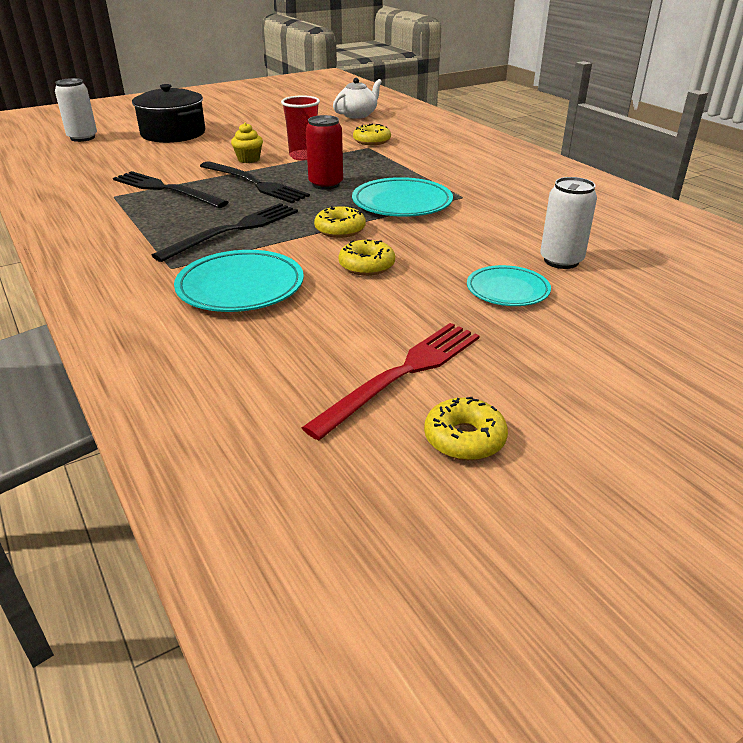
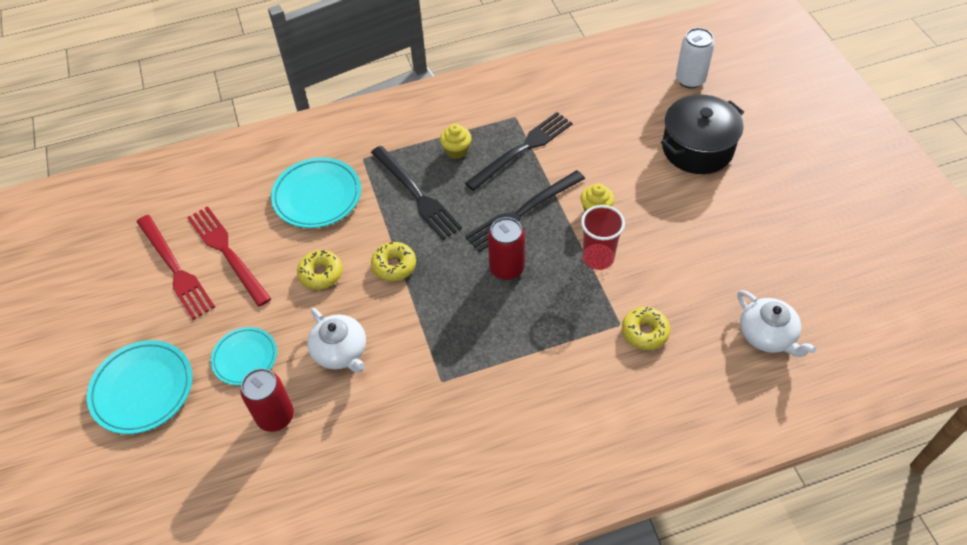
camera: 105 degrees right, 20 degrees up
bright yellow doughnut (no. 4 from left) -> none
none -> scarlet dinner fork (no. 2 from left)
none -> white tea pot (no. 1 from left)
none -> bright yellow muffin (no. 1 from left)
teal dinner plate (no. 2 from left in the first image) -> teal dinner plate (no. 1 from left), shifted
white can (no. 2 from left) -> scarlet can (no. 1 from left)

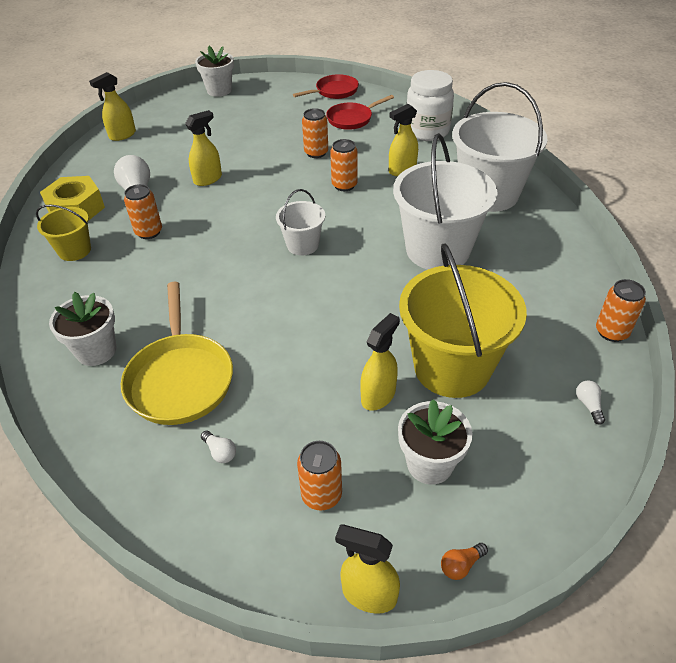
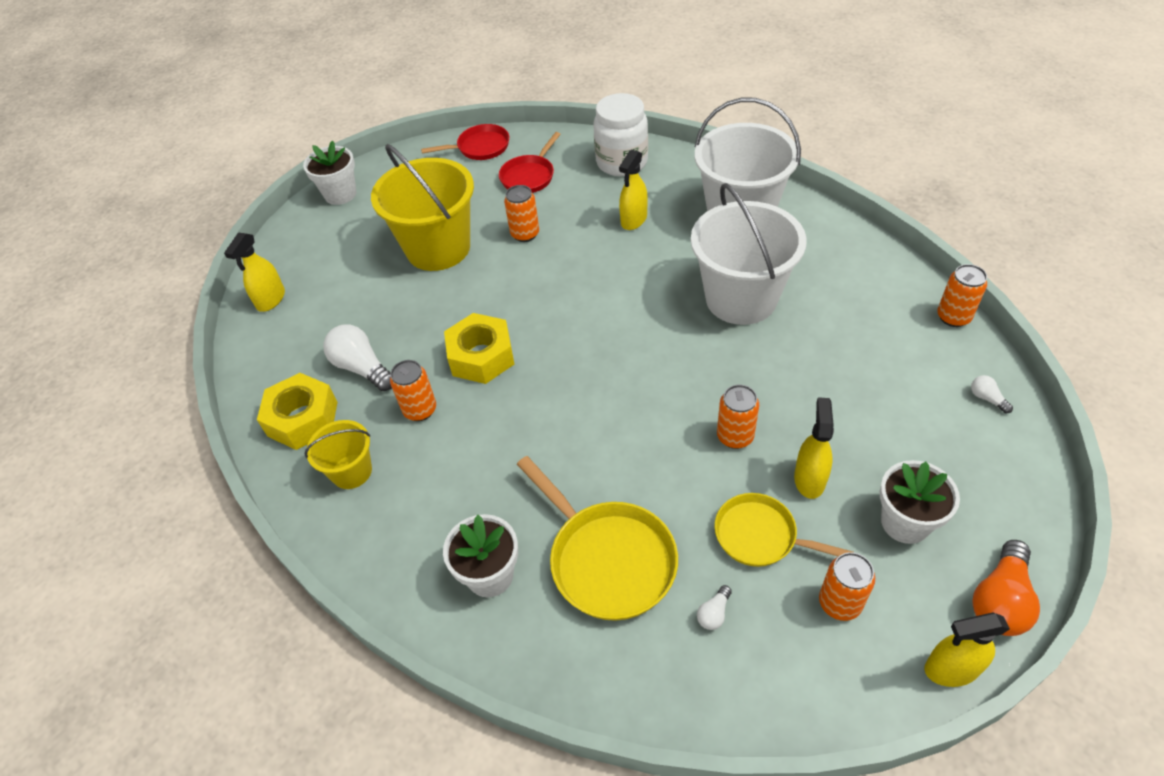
camera: 25 degrees left, 5 degrees up
bright yellow spray cleaner (no. 2 from left) -> none
white pail (no. 1 from left) -> none
none -> bright yellow hex nut (no. 2 from left)
none -> bright yellow frying pan (no. 2 from left)
bright orange can (no. 4 from left in the first image) -> bright orange can (no. 3 from left), shifted
bright yellow pail (no. 2 from left), shifted
white light bulb (no. 2 from left), 105 degrees clockwise
scarlet frying pan (no. 1 from left), 45 degrees clockwise
bright orange light bulb, x2.09

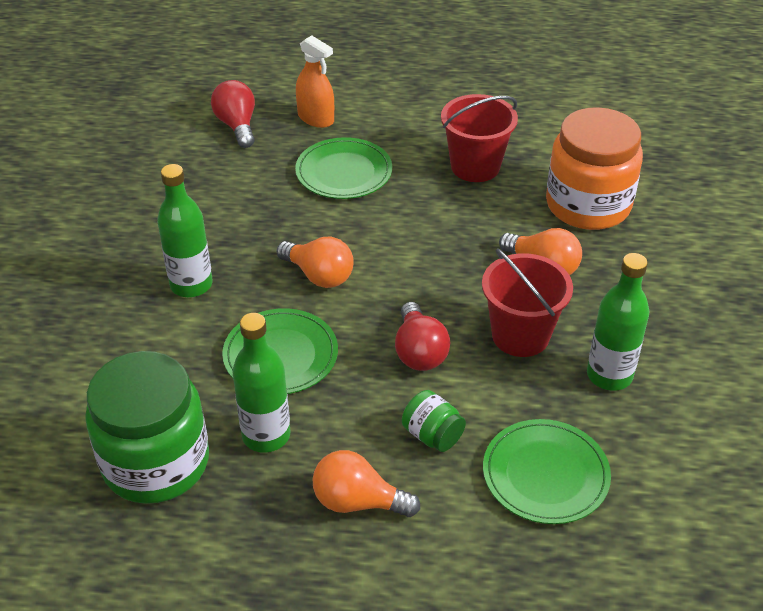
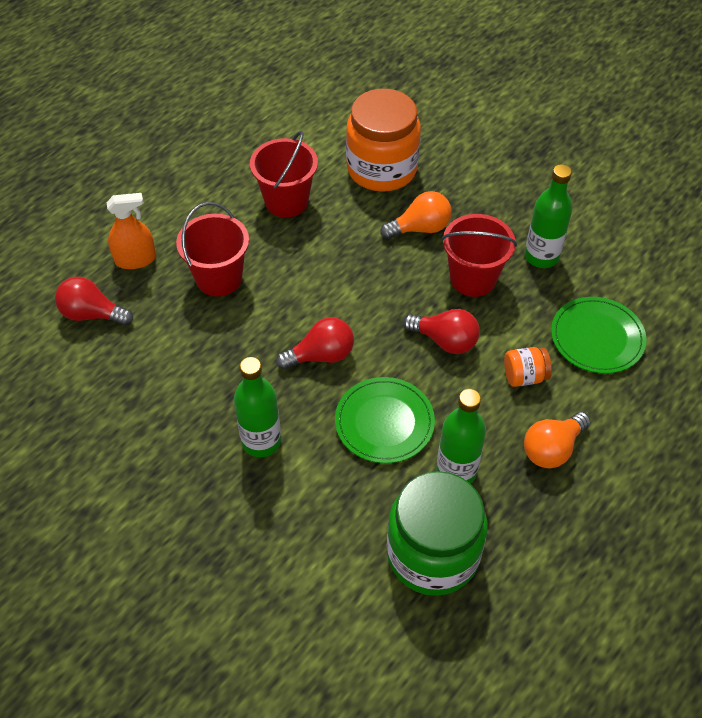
camera: 55 degrees left, 10 degrees up
green dinner plate (no. 2 from left) -> scarlet pail (no. 1 from left)
bright orange light bulb (no. 1 from left) -> scarlet light bulb (no. 2 from left)
green preserve jar (no. 2 from left) -> bright orange preserve jar (no. 2 from left)

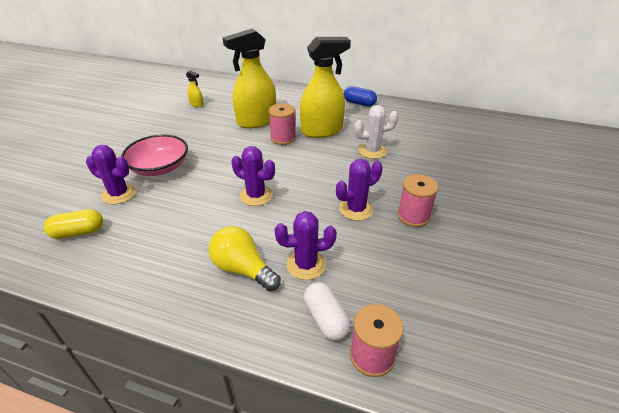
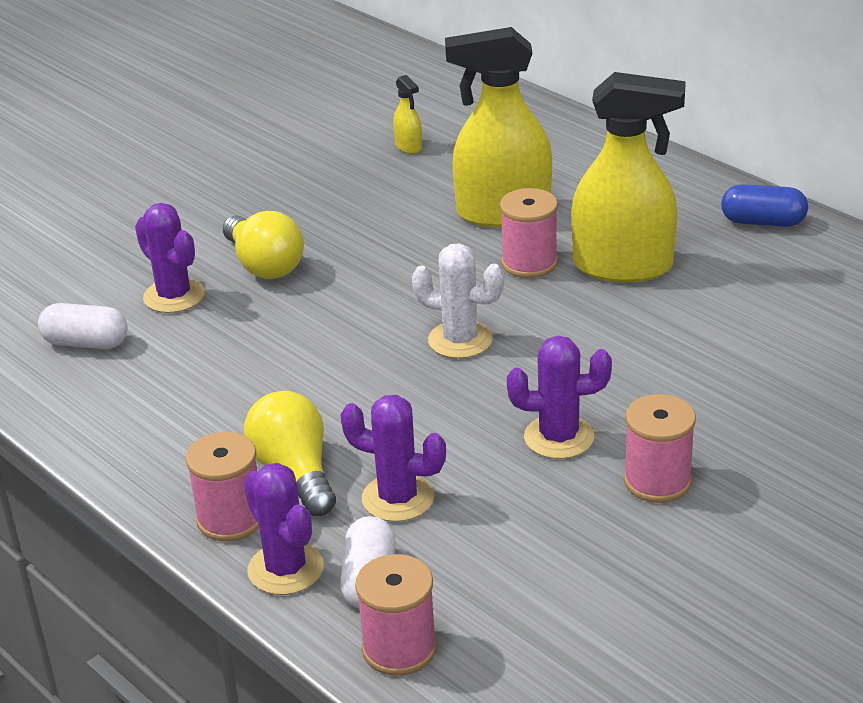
camera: 30 degrees right, 5 degrees down
none -> pink bobbin (no. 1 from left)
purple cactus (no. 2 from left), shifted
white cactus, shifted
pink bowl -> bright yellow light bulb (no. 1 from left)
bright yellow pill shape -> white pill shape (no. 1 from left)
cobalt pill shape, 45 degrees counterclockwise

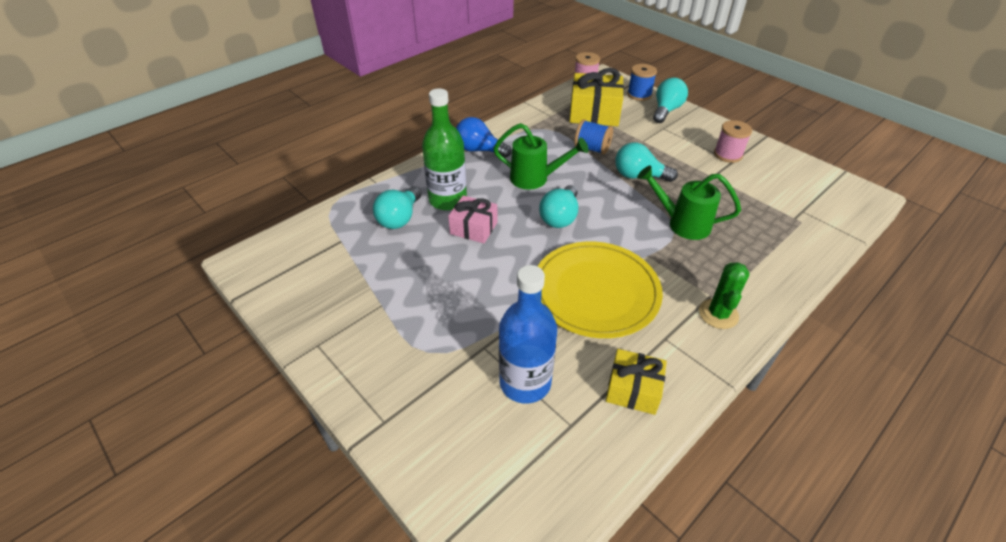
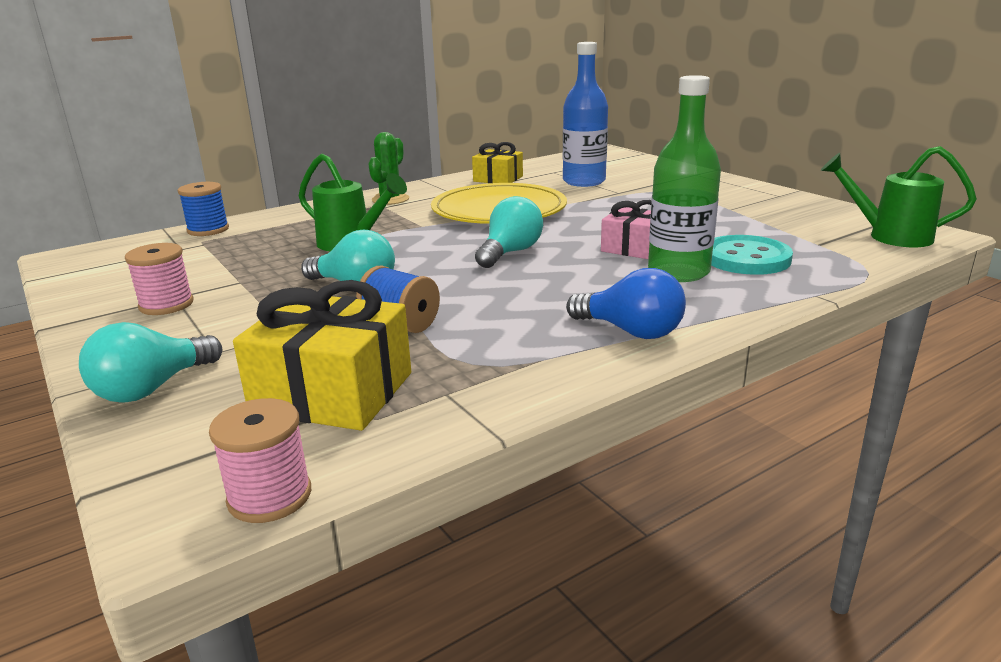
camera: 170 degrees left, 20 degrees down
green watering can (no. 1 from left in the first image) -> green watering can (no. 2 from left), shifted
cobalt bobbin (no. 2 from left in the first image) -> cobalt bobbin (no. 1 from left), shifted
teal light bulb (no. 1 from left) -> teal button

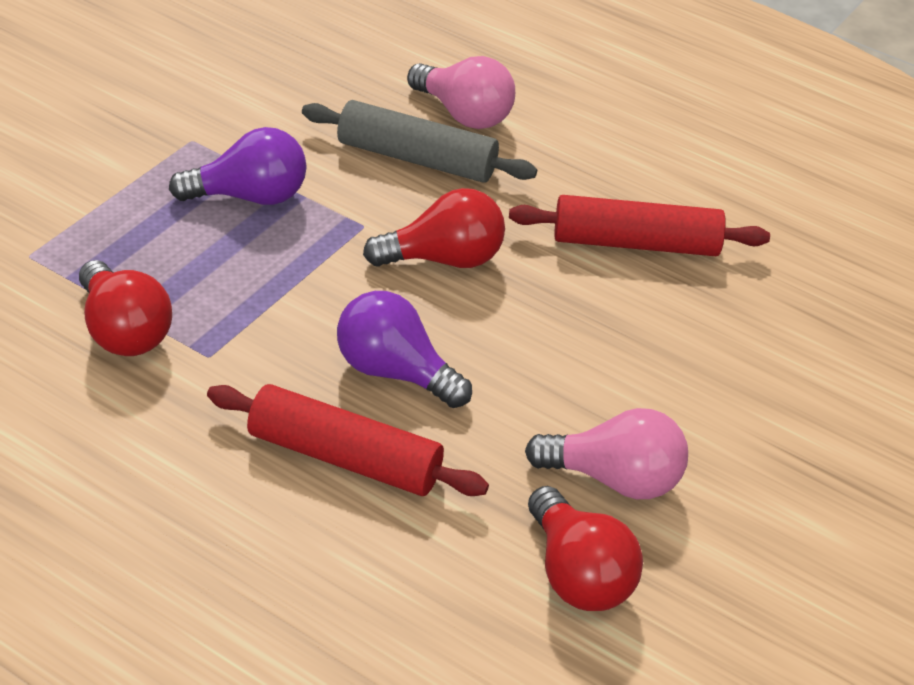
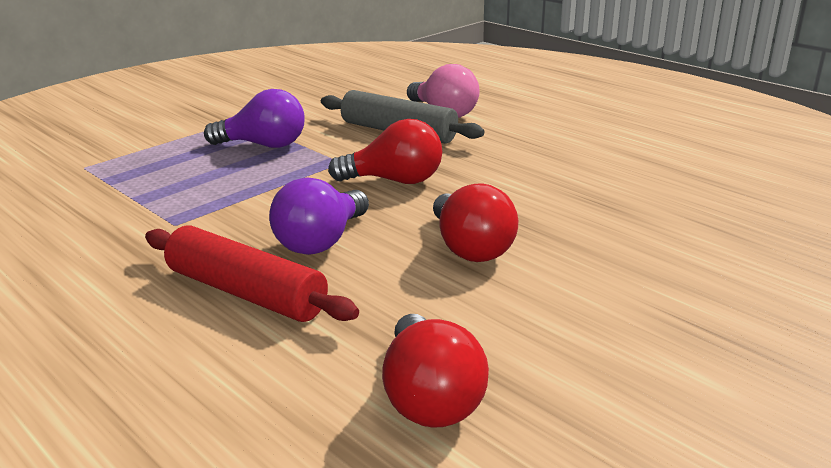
camera: 15 degrees right, 15 degrees down
scarlet pastry roller (no. 2 from left) -> none
pink light bulb (no. 2 from left) -> none
scarlet light bulb (no. 1 from left in the first image) -> scarlet light bulb (no. 3 from left), shifted
purple light bulb (no. 2 from left), 105 degrees counterclockwise

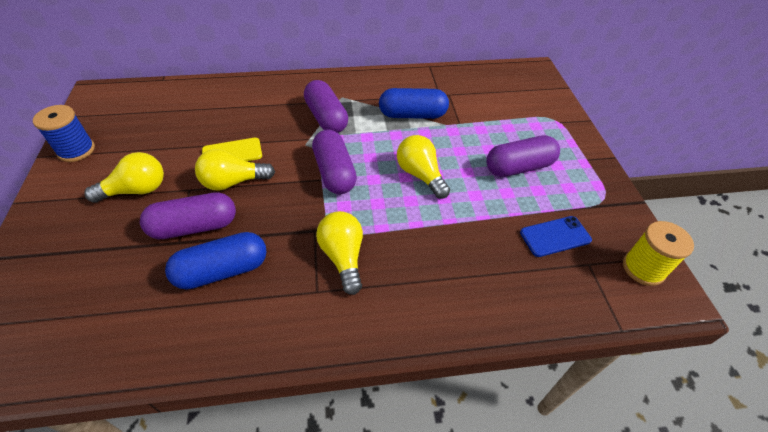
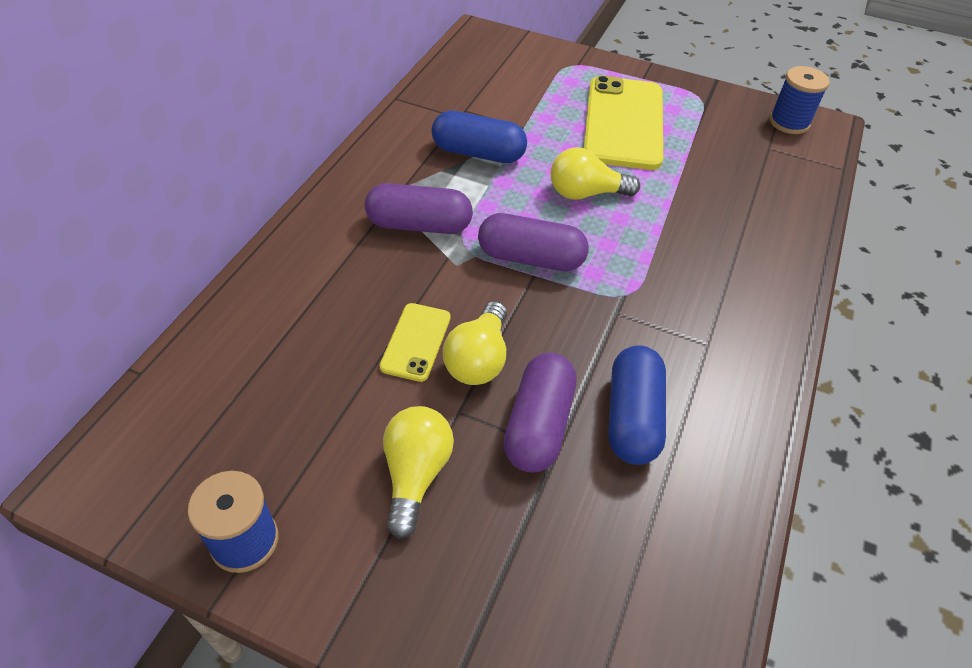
camera: 60 degrees left, 0 degrees up
bright yellow light bulb (no. 3 from left) -> none
cobalt mobile phone -> none
purple pill shape (no. 4 from left) -> bright yellow mobile phone (no. 2 from left)
bright yellow bobbin -> cobalt bobbin (no. 2 from left)
cobalt pill shape (no. 2 from left in the first image) -> cobalt pill shape (no. 1 from left), 75 degrees clockwise

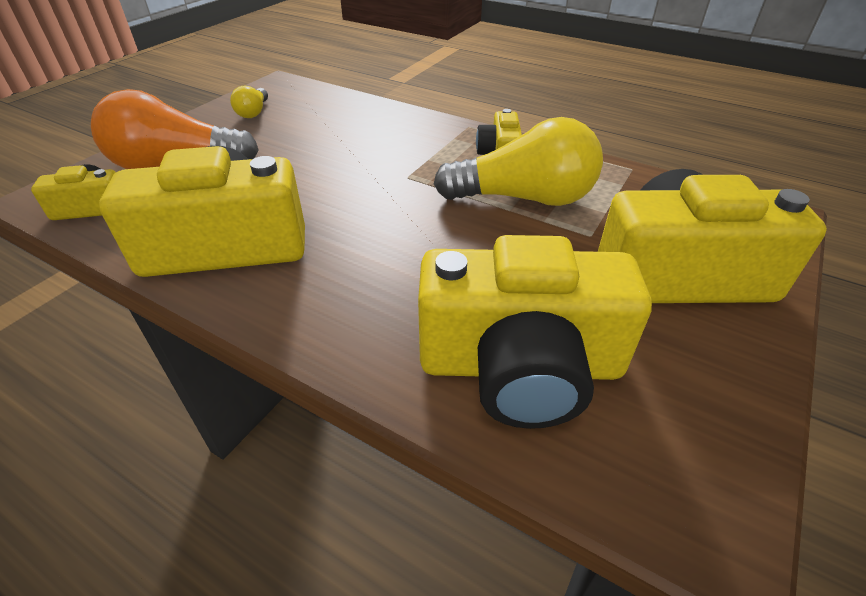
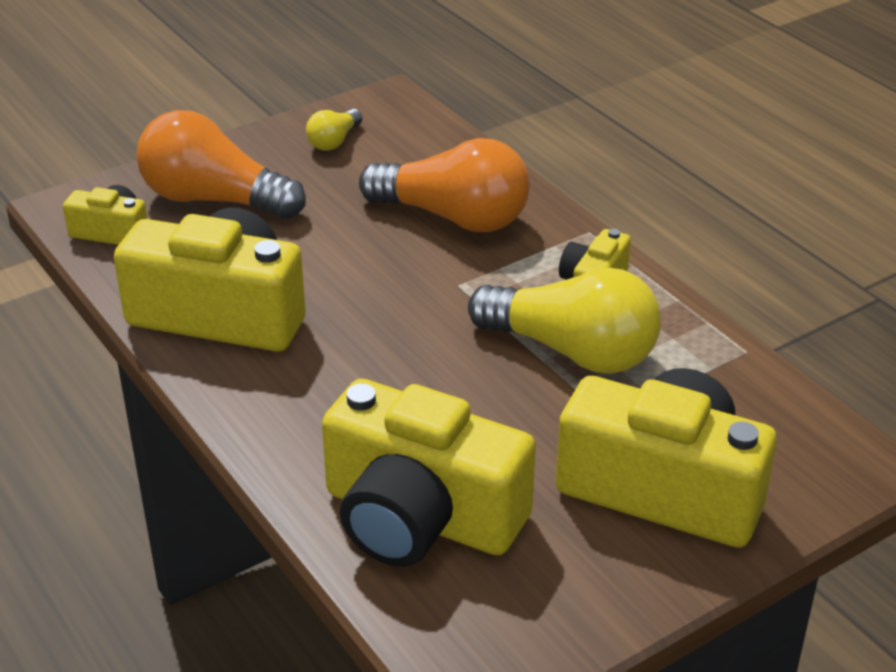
camera: 25 degrees right, 5 degrees down
none -> bright orange light bulb (no. 2 from left)

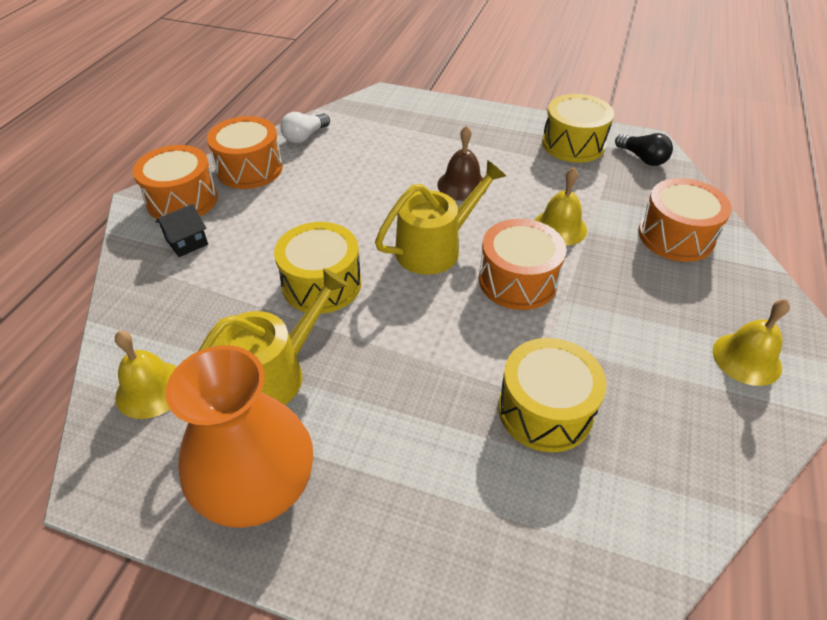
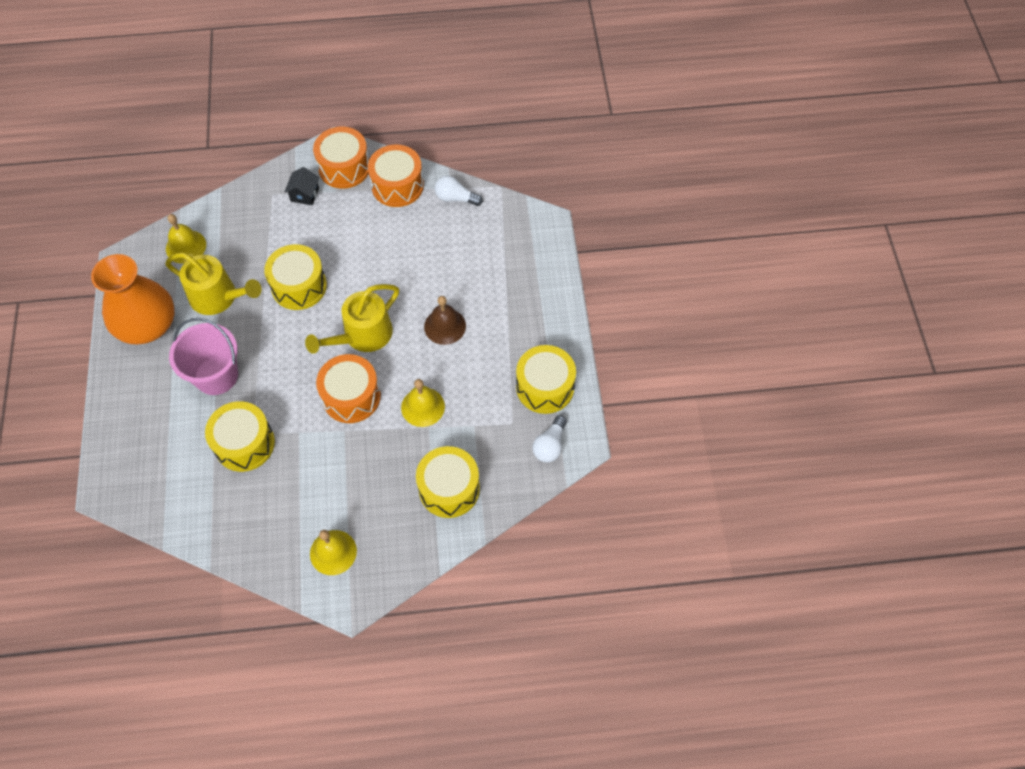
camera: 65 degrees right, 15 degrees up
none -> pink pail
black light bulb -> white light bulb (no. 2 from left)
bright orange snare drum (no. 4 from left) -> bright yellow snare drum (no. 3 from left)
black cottage, 75 degrees clockwise
bright yellow watering can (no. 2 from left), 105 degrees clockwise

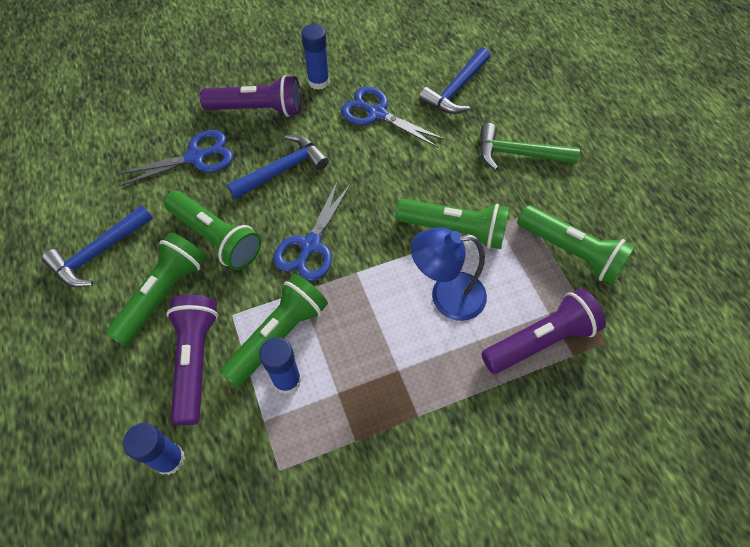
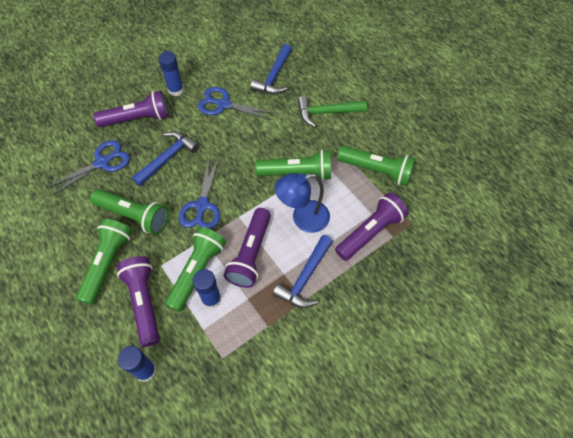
camera: 15 degrees left, 0 degrees up
none -> purple pocket torch (no. 3 from left)
cobalt hammer (no. 1 from left in the first image) -> cobalt hammer (no. 3 from left), shifted

